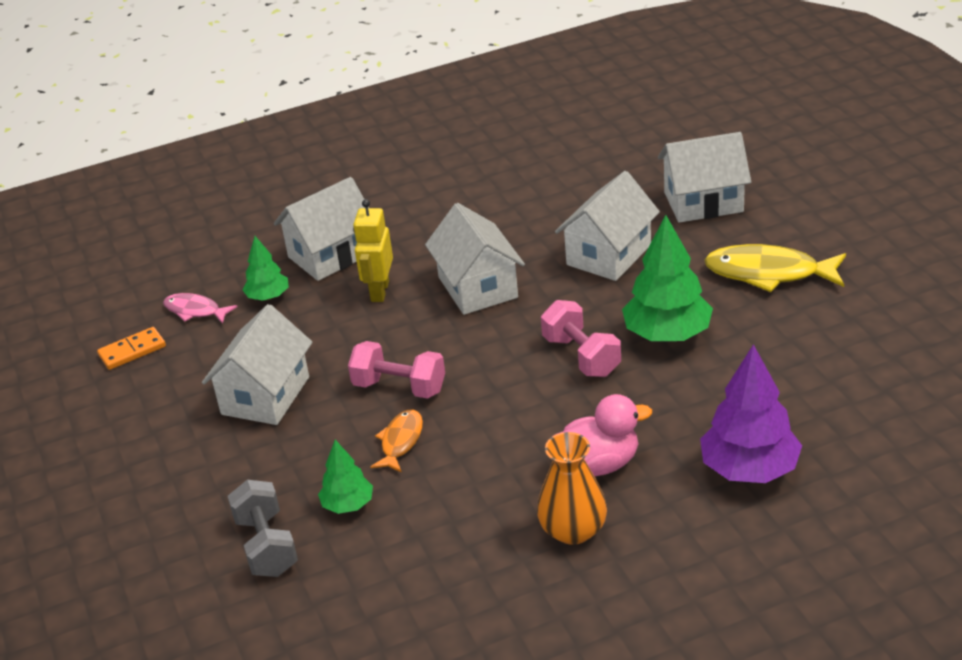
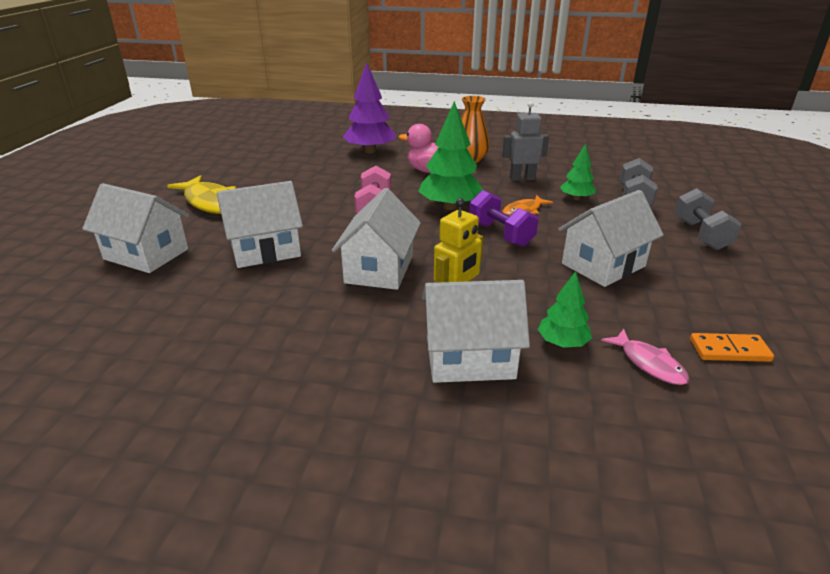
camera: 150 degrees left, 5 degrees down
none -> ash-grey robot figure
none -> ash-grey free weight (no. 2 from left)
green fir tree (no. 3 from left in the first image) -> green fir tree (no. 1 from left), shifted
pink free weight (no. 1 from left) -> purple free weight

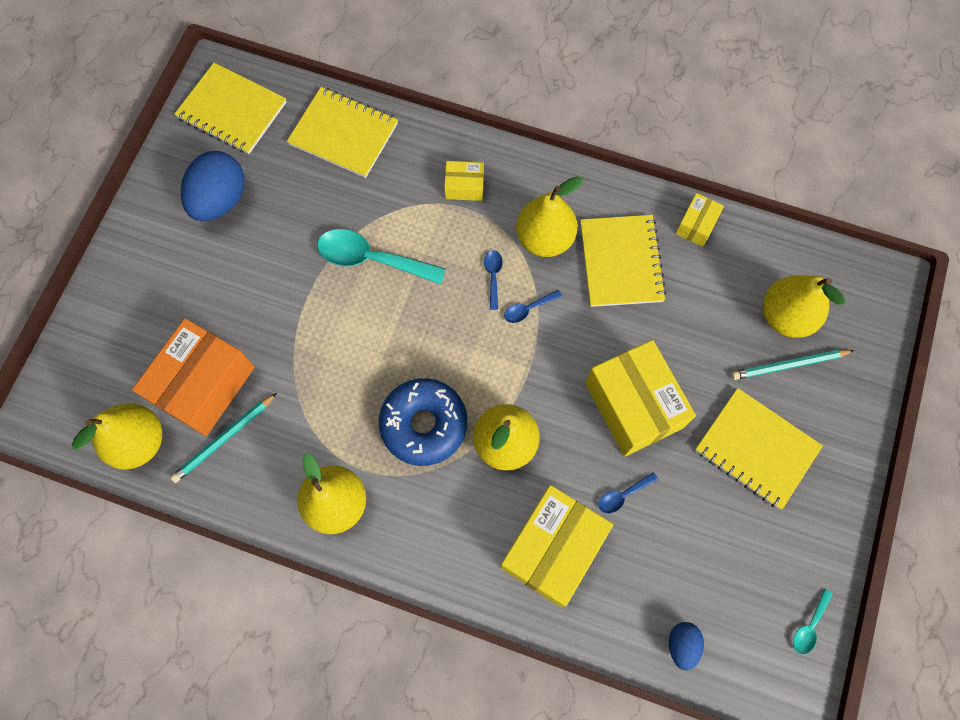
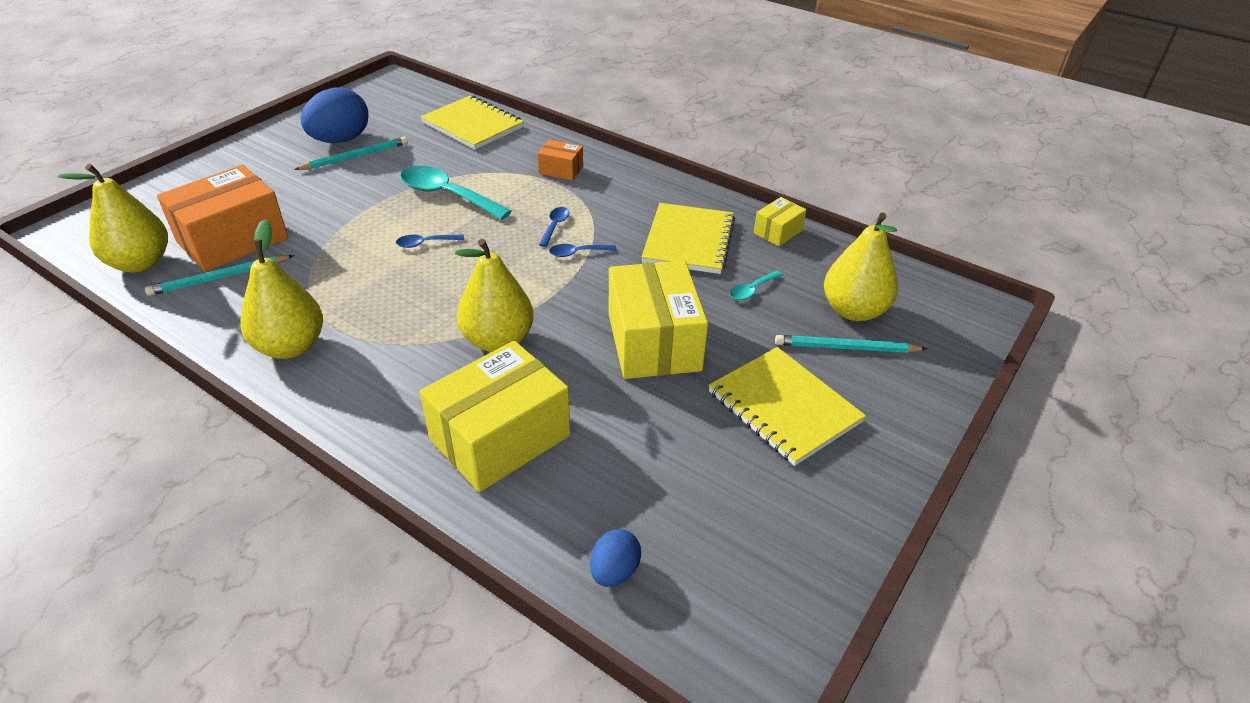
camera: 15 degrees right, 30 degrees down
bright yellow notepad (no. 1 from left) -> none
cobalt doughnut -> none
bright yellow pear (no. 4 from left) -> none
none -> teal wooden pencil (no. 2 from left)
cobalt tablespoon (no. 3 from left in the first image) -> cobalt tablespoon (no. 1 from left), shifted
teal tablespoon (no. 2 from left), shifted
bright yellow package (no. 1 from left) -> bright orange package (no. 2 from left)

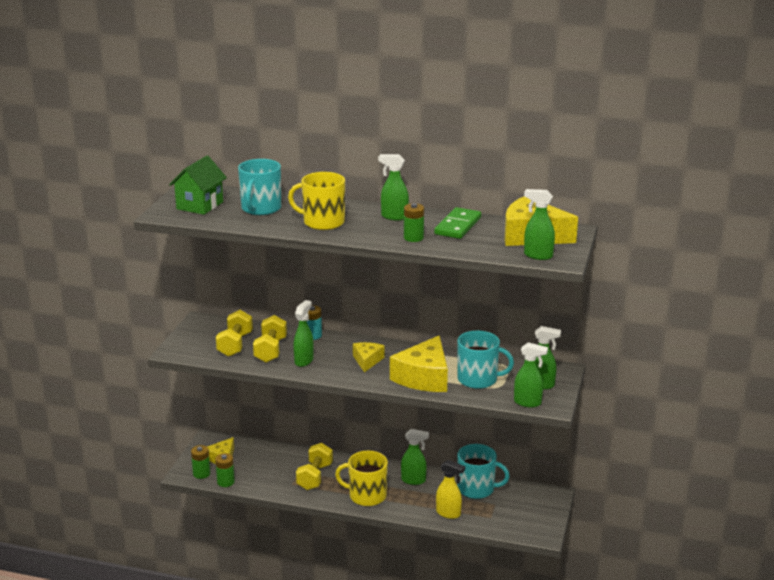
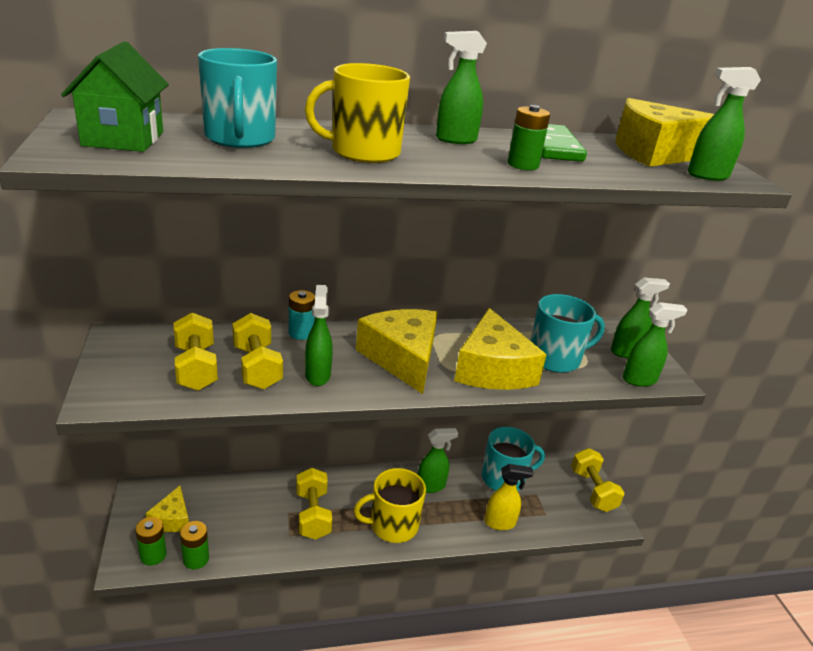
camera: 30 degrees left, 5 degrees up
none -> bright yellow free weight (no. 4 from left)
bright yellow piece of cheese (no. 2 from left), x1.85

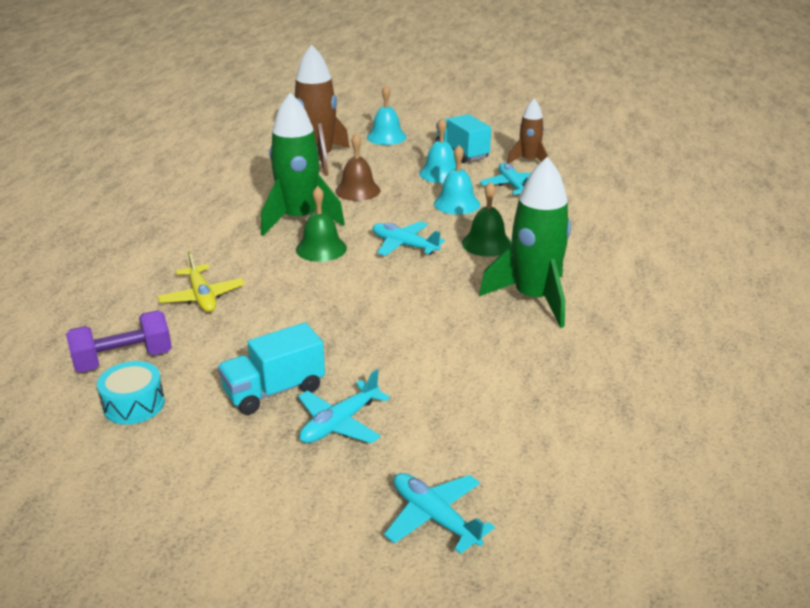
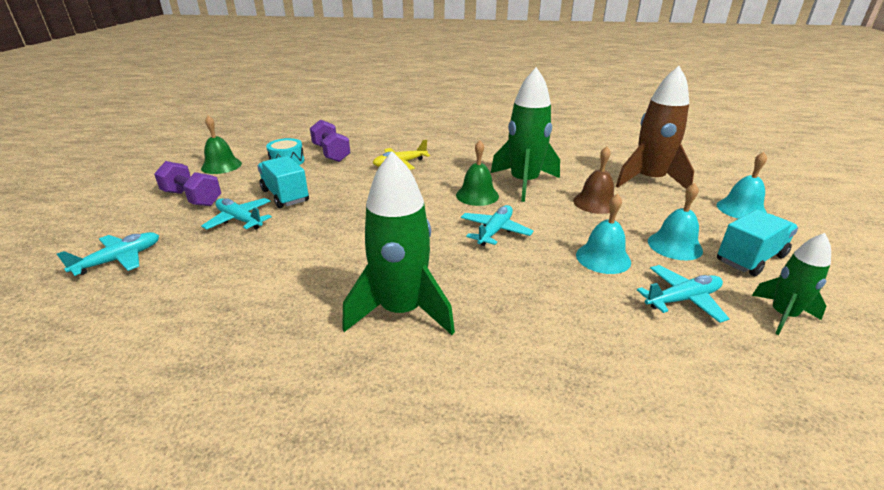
camera: 85 degrees right, 0 degrees up
none -> purple free weight (no. 1 from left)
green bell (no. 2 from left in the first image) -> green bell (no. 1 from left), shifted
russet toy rocket (no. 2 from left) -> green toy rocket (no. 3 from left)

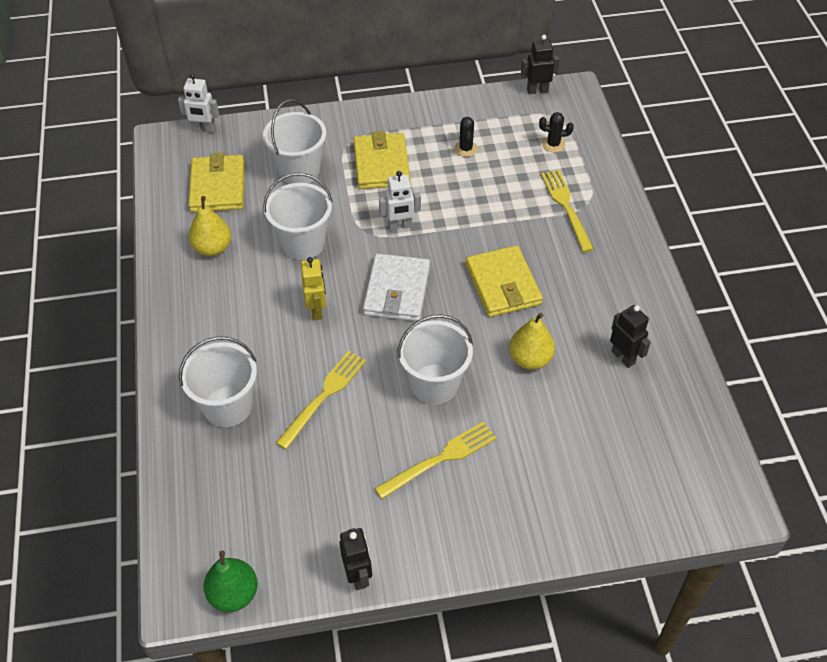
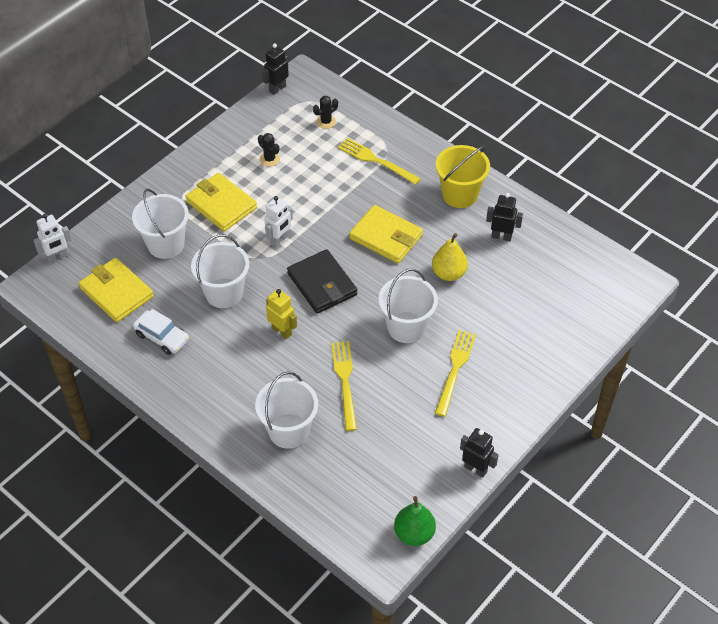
camera: 40 degrees left, 0 degrees up
none -> bright yellow pail
bright yellow pear (no. 1 from left) -> white automobile
white billfold -> black billfold

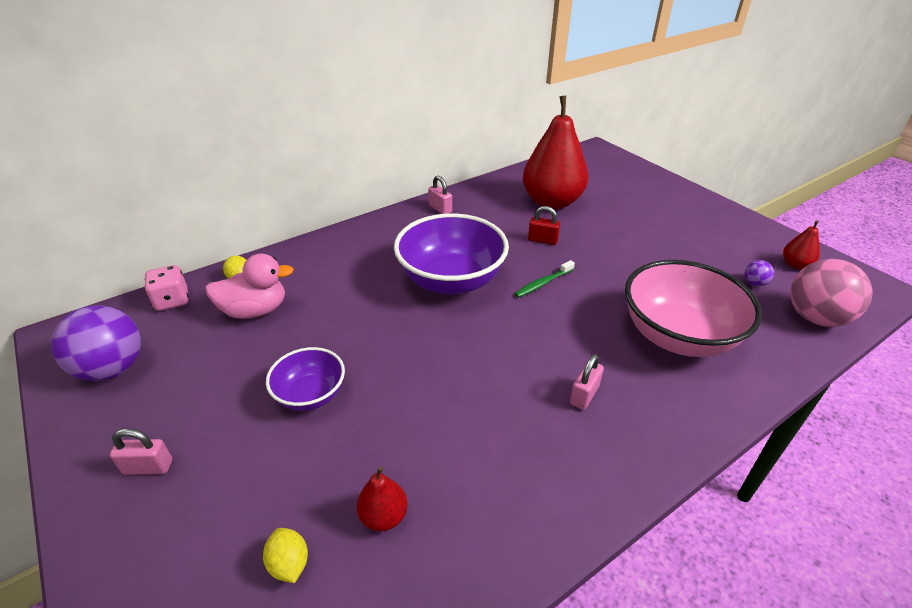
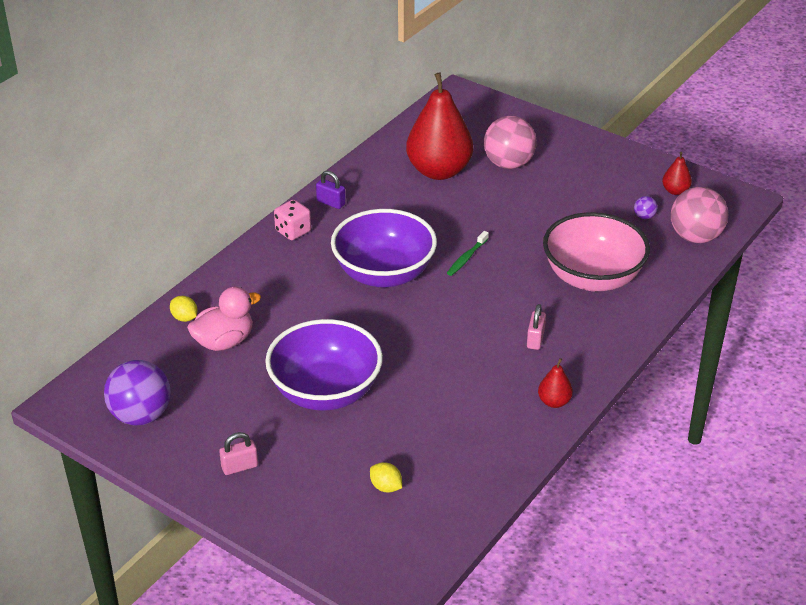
camera: 20 degrees left, 0 degrees up
scarlet small lock -> none
none -> pink sphere (no. 1 from left)
pink dice, shifted
scarlet pear (no. 1 from left in the first image) -> scarlet pear (no. 2 from left), shifted
pink small lock (no. 2 from left) -> purple small lock
purple bowl (no. 1 from left), x1.83

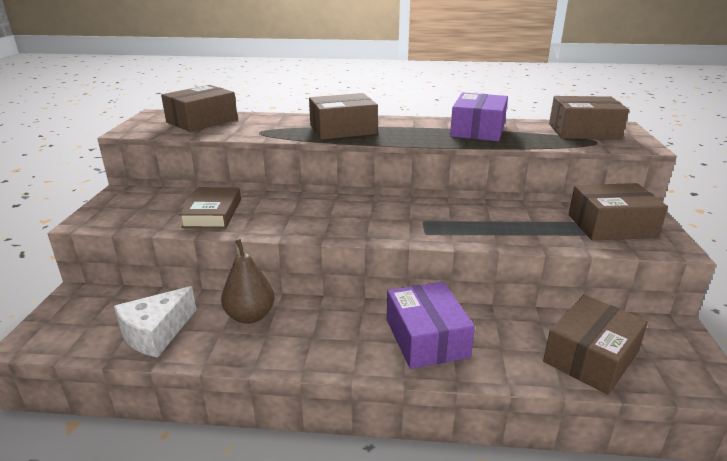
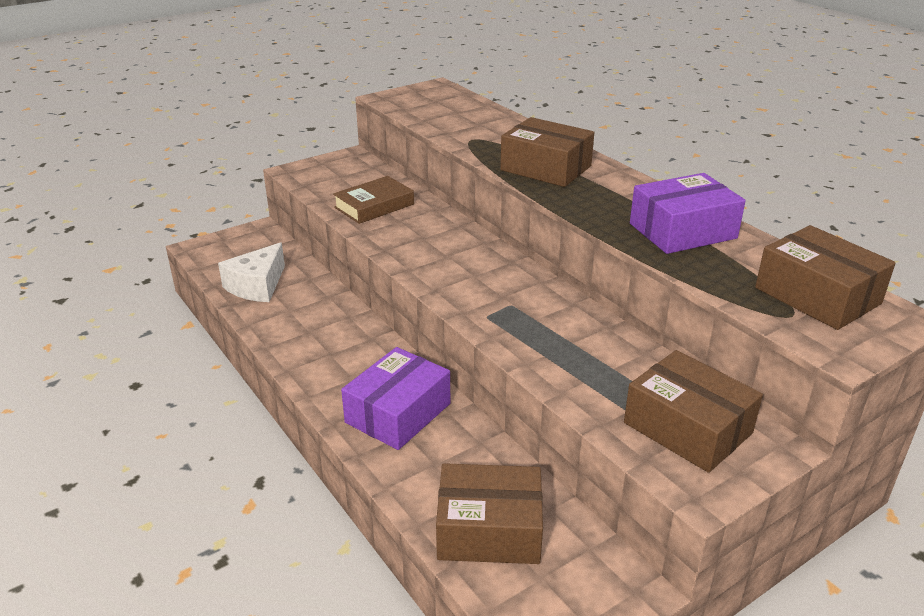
camera: 50 degrees right, 5 degrees up
russet package (no. 1 from left) -> none
russet pear -> none
white piece of cheese, 60 degrees counterclockwise

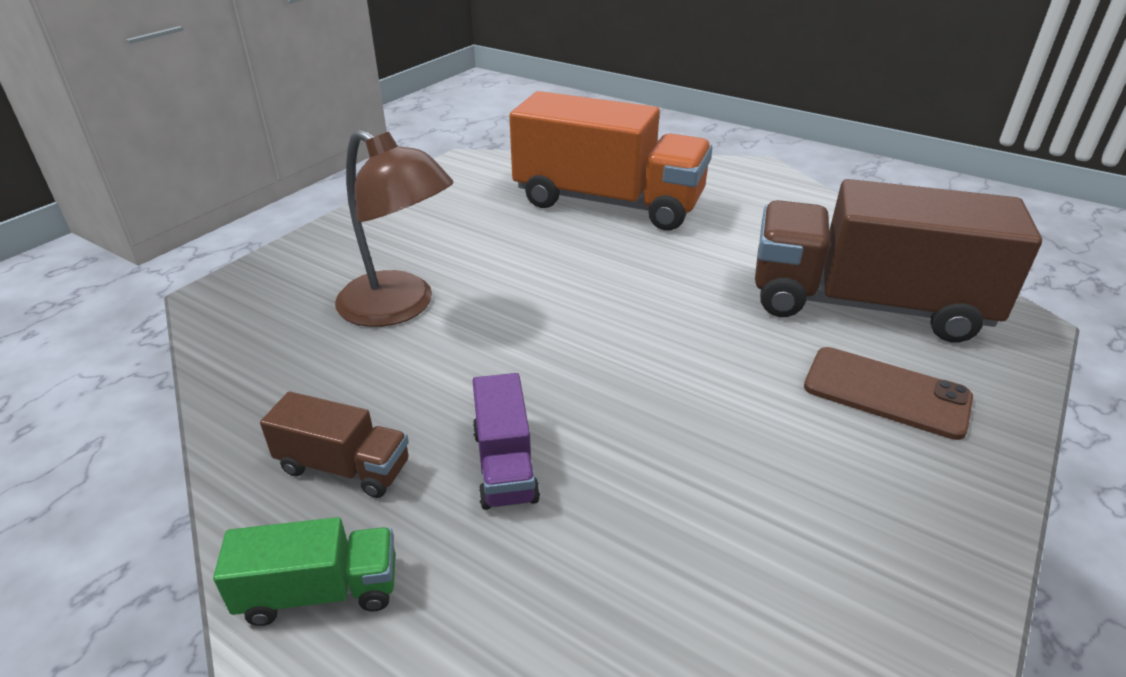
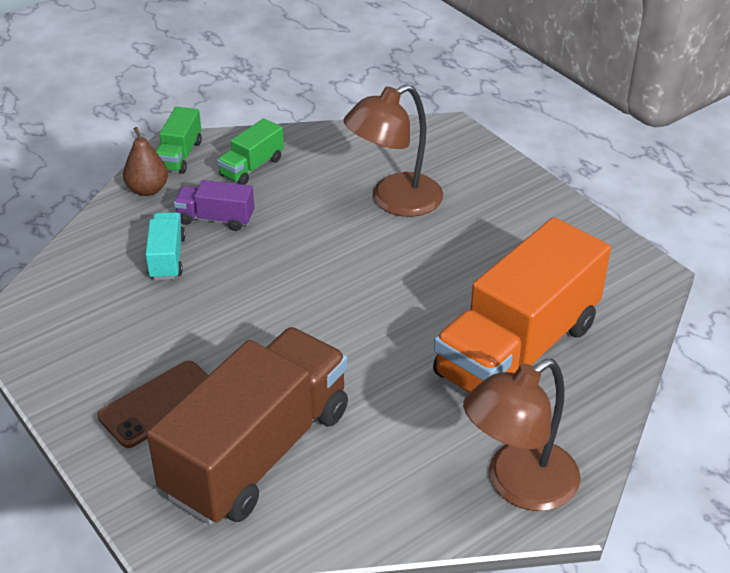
camera: 110 degrees right, 5 degrees up
none -> russet pear
none -> teal lorry
none -> russet reading lamp (no. 2 from left)
russet lorry (no. 1 from left) -> green lorry (no. 2 from left)

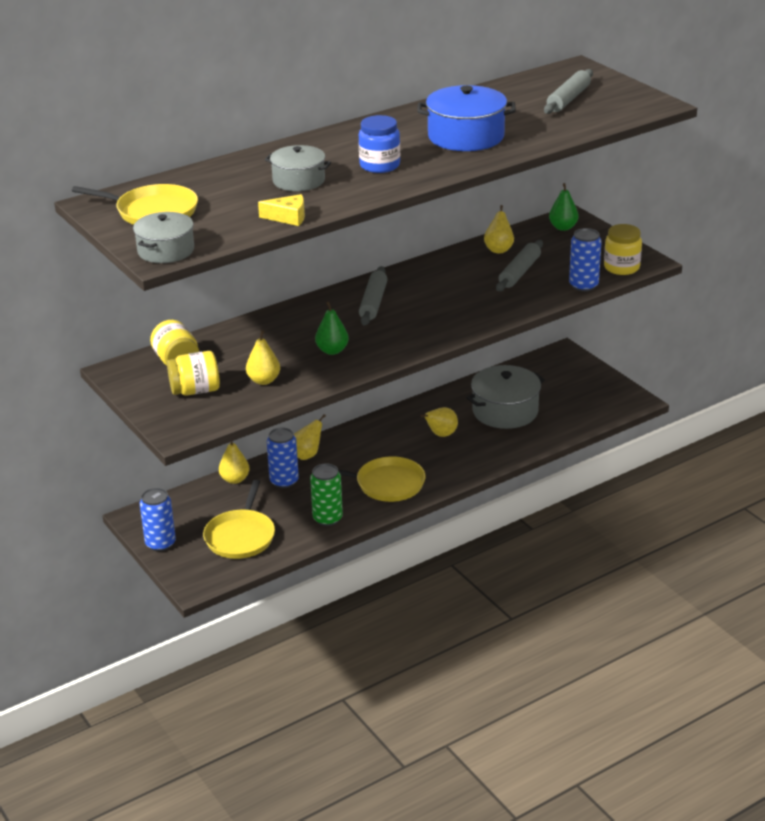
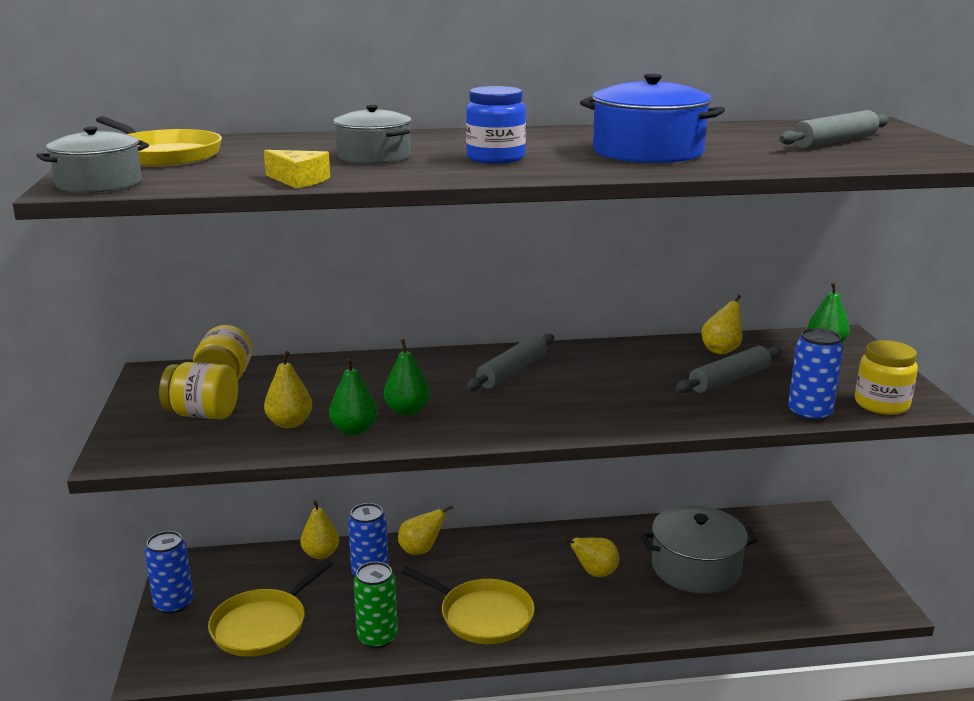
camera: 25 degrees right, 10 degrees down
none -> green pear (no. 1 from left)

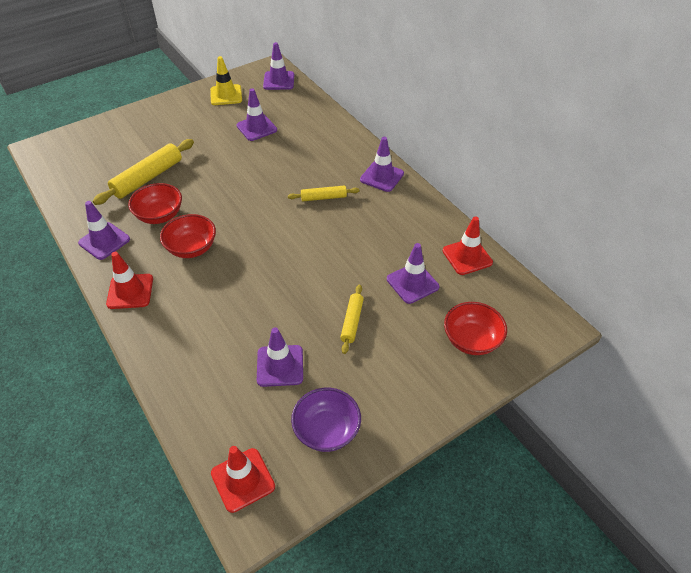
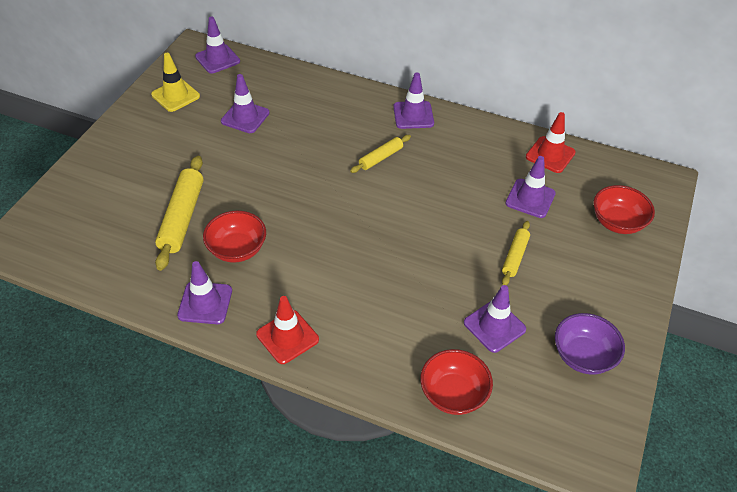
camera: 35 degrees left, 0 degrees up
scarlet traffic cone (no. 2 from left) -> none
scarlet bowl (no. 2 from left), shifted
bright yellow pastry roller (no. 3 from left), 45 degrees clockwise

